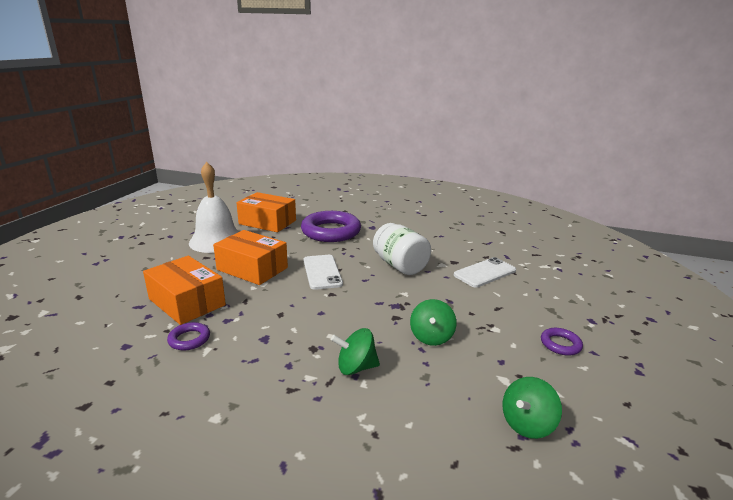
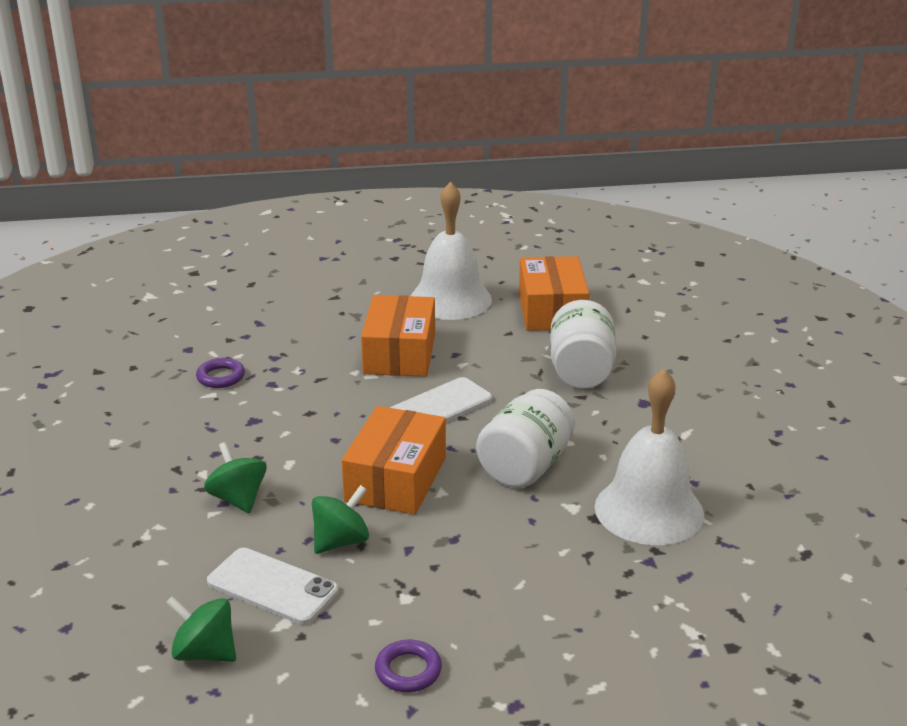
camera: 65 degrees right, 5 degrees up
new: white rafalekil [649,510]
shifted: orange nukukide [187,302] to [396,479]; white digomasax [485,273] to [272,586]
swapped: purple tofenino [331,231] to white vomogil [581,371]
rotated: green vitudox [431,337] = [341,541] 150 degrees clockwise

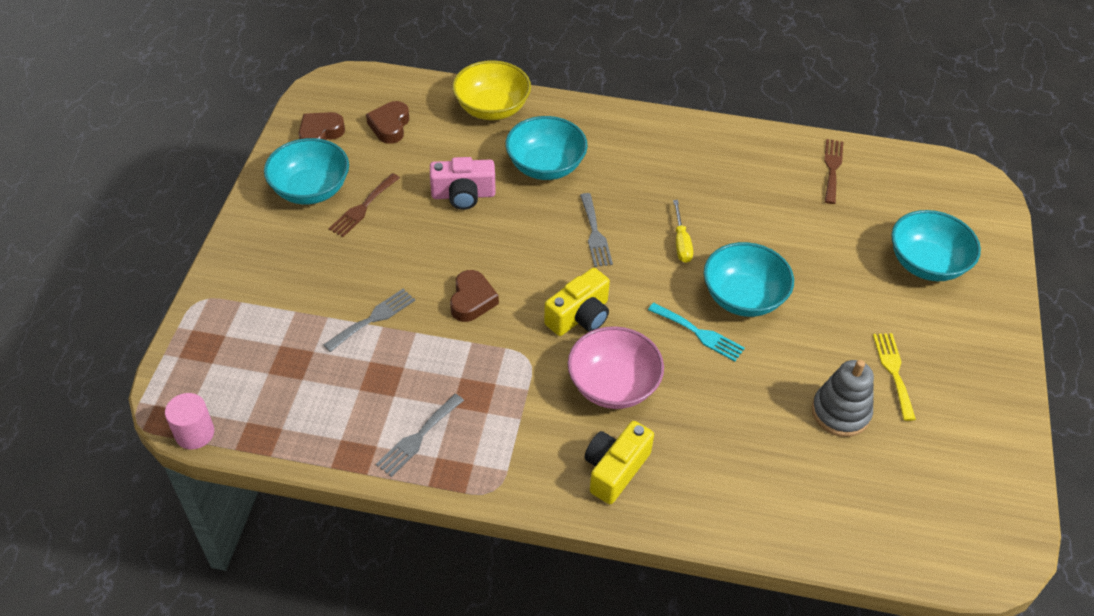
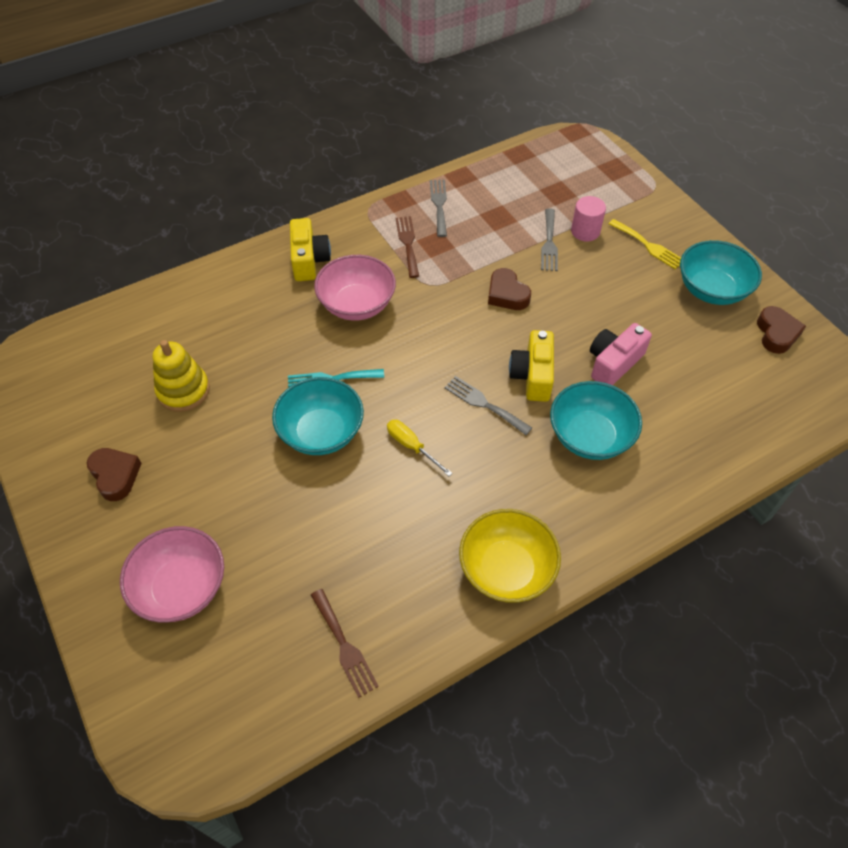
camera: 140 degrees right, 5 degrees up
shifted: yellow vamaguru [492,108] to [506,569]; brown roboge [390,126] to [115,476]; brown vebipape [363,207] to [408,243]; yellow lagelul [580,316] to [532,376]; yellow vebipape [893,371] to [648,246]; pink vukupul [195,433] to [585,231]
repainted: turquoise vamaguru [926,264] to pink vamaguru [181,587]; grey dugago [840,412] to yellow dugago [183,391]

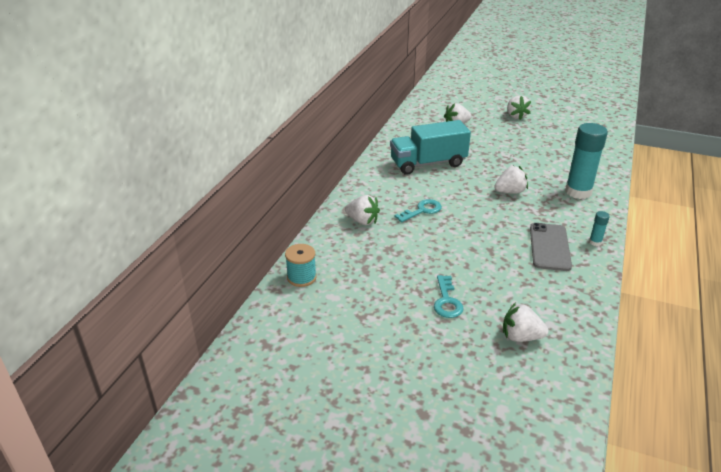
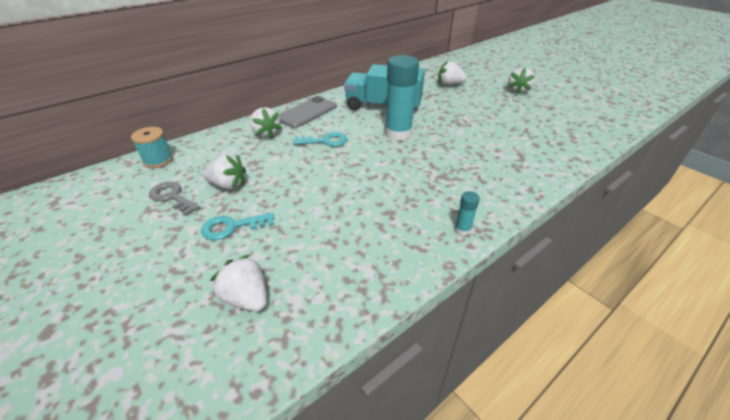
camera: 30 degrees right, 5 degrees up
new: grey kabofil [172,197]
shifted: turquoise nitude [578,192] to [398,133]; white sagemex [510,192] to [228,185]; grey digomasax [549,247] to [307,112]
rotated: turquoise kabofil [446,301] = [232,227] 45 degrees clockwise

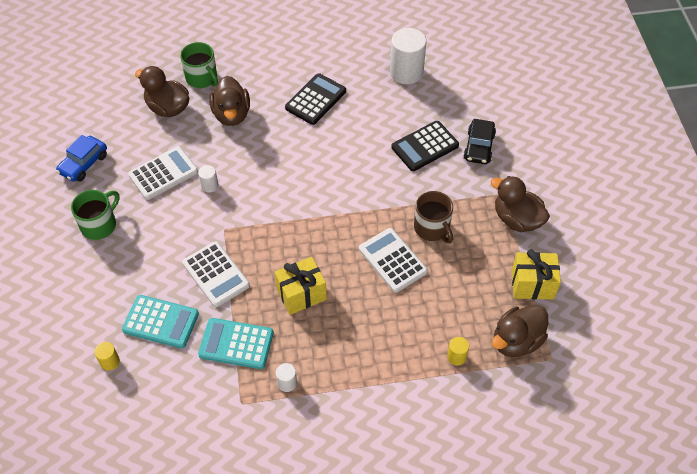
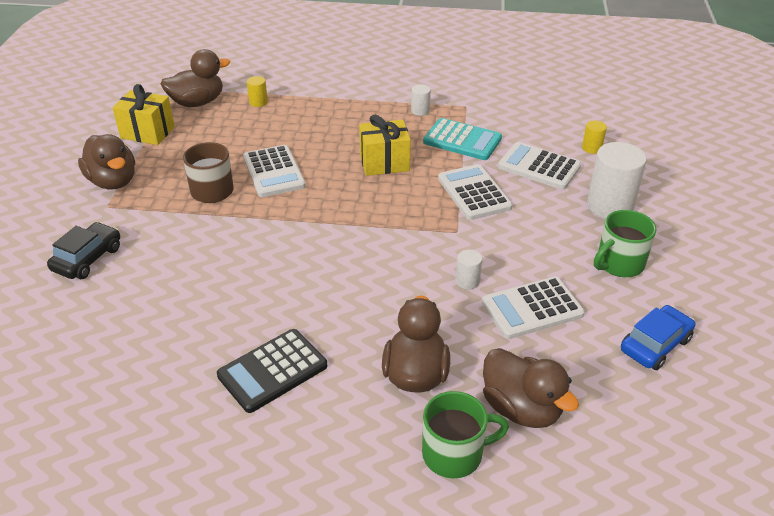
camera: 165 degrees left, 15 degrees down
gone: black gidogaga [425,146]
shifted: white vukupul [406,72] to [609,206]
repainted: turquoise gidogaga [161,322] to white gidogaga [539,167]
rotated: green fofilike [202,78] = [454,454] 105 degrees clockwise

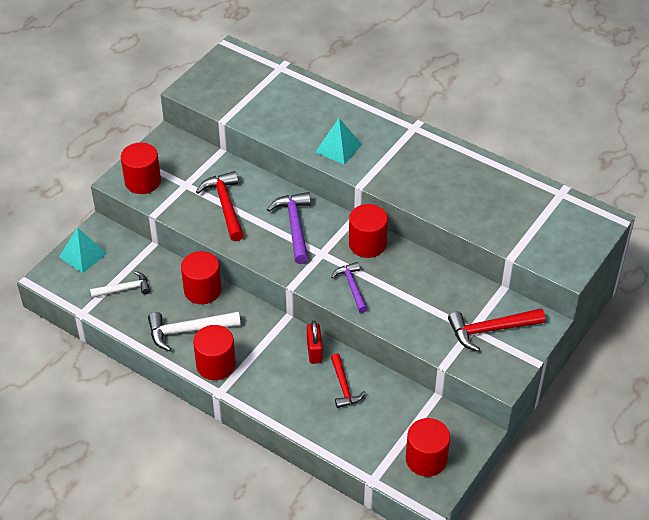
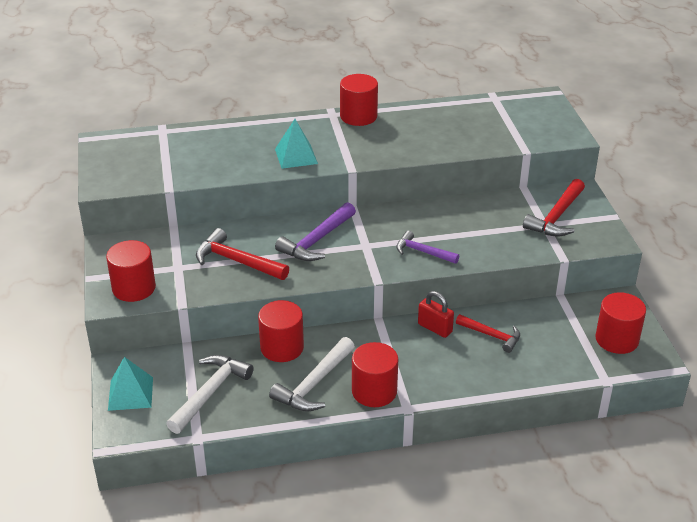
camera: 45 degrees left, 10 degrees down
shifted: red vukupul [367,244] to [358,116]
rotated: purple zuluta [294,226] = [316,241] 90 degrees counterclockwise
scaled: white zuluta [124,289] = [210,392] x1.52

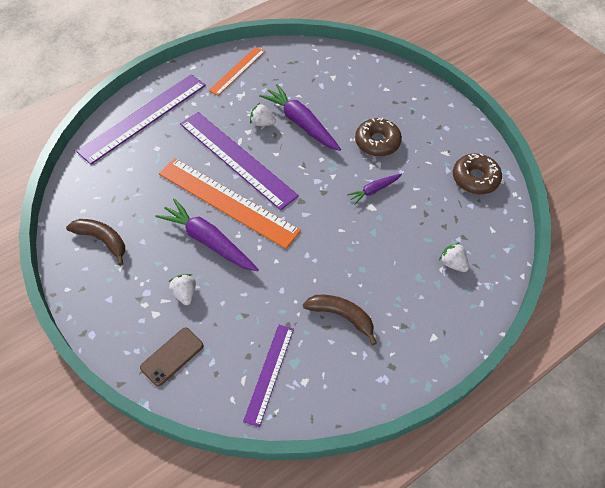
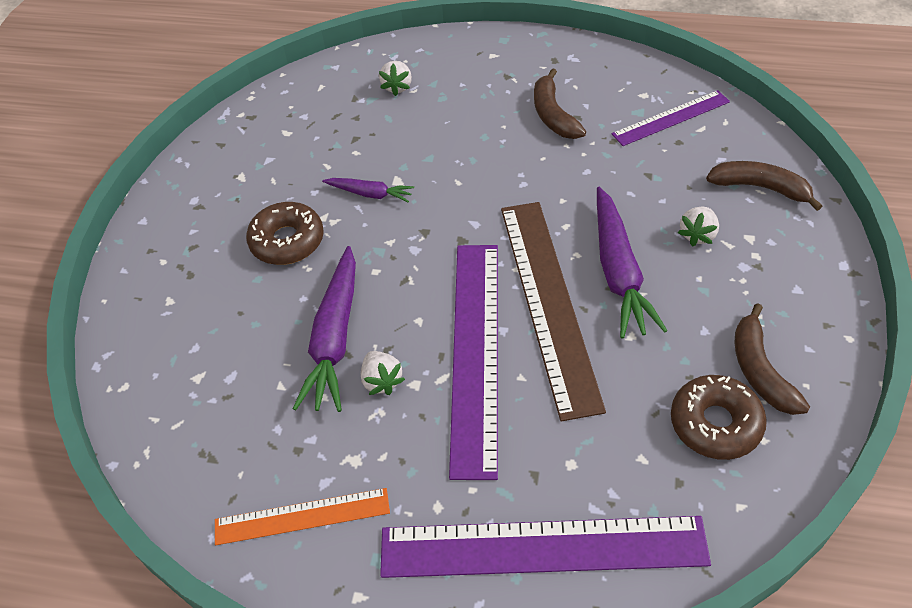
camera: 130 degrees left, 5 degrees down
shifted: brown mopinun [475,178] to [715,423]
swapped: brown digomasax [172,356] to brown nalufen [760,188]
repainted: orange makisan [227,202] to brown makisan [549,302]

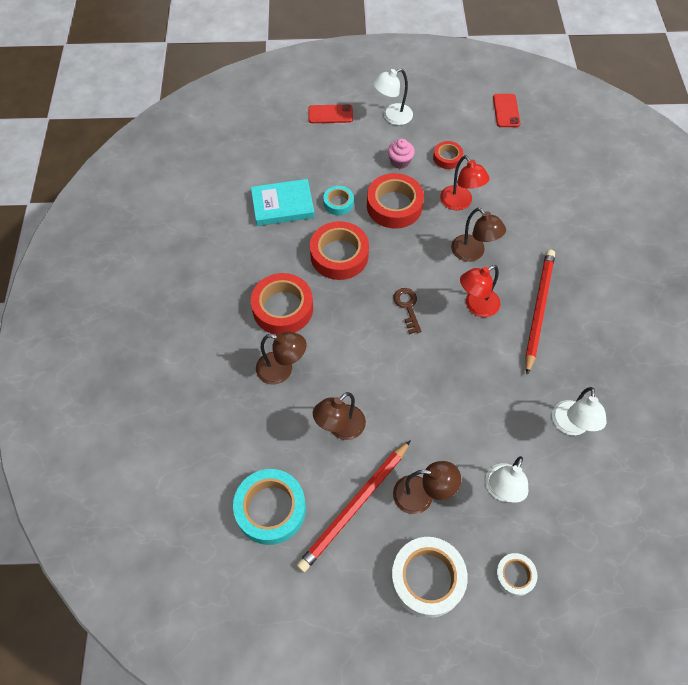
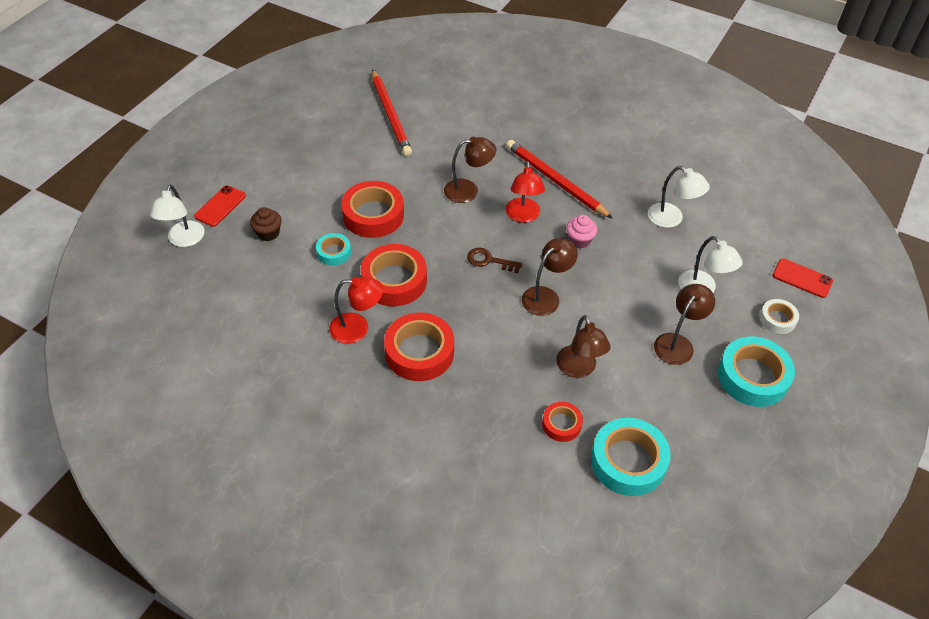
camera: 60 degrees left, 10 degrees down
gone: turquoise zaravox [282,205]
new: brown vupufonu [268,233]
shifted: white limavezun [392,117] to [184,240]; red digomasax [506,110] to [802,278]; pink vupufonu [400,161] to [579,240]; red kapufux [447,158] to [561,424]; red limavezun [460,203] to [357,328]; brown limavezun [282,370] to [546,296]; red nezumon [355,507] to [390,115]
repainted: white kapufux [427,578] to turquoise kapufux [752,377]

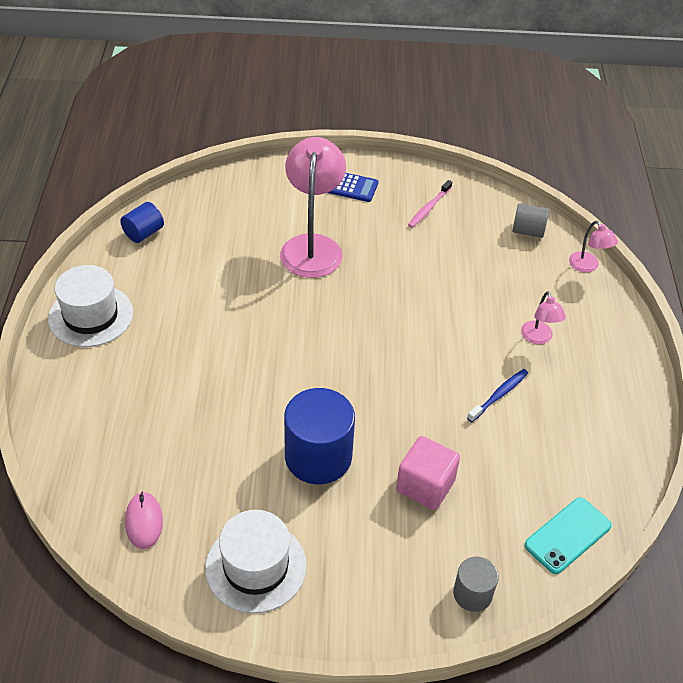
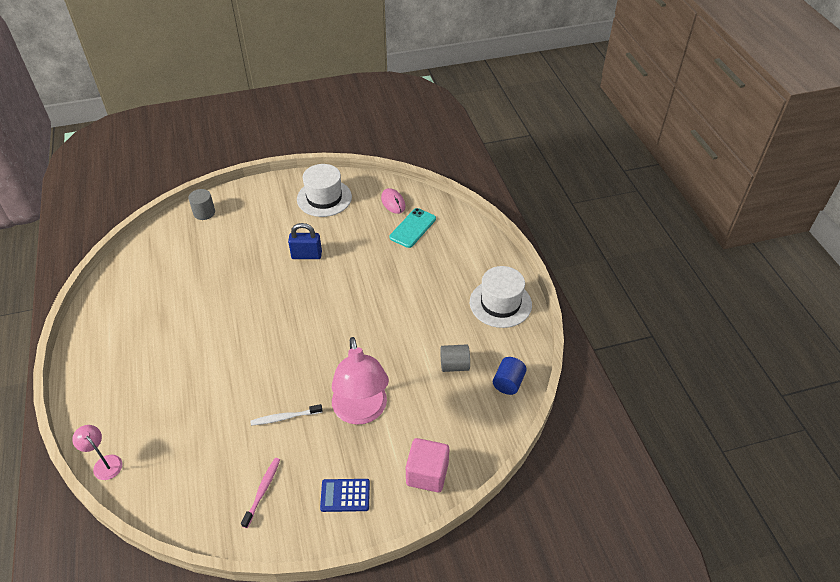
camera: 165 degrees right, 0 degrees up
gone: pink limavezun [538,338]; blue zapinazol [499,395]
new: white zapinazol [285,417]
shifted: grey vukupul [528,231] to [454,365]; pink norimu [425,486] to [427,474]; turquoise digomasax [567,535] to [413,228]
swapped: blue vukupul [318,457] to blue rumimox [306,255]

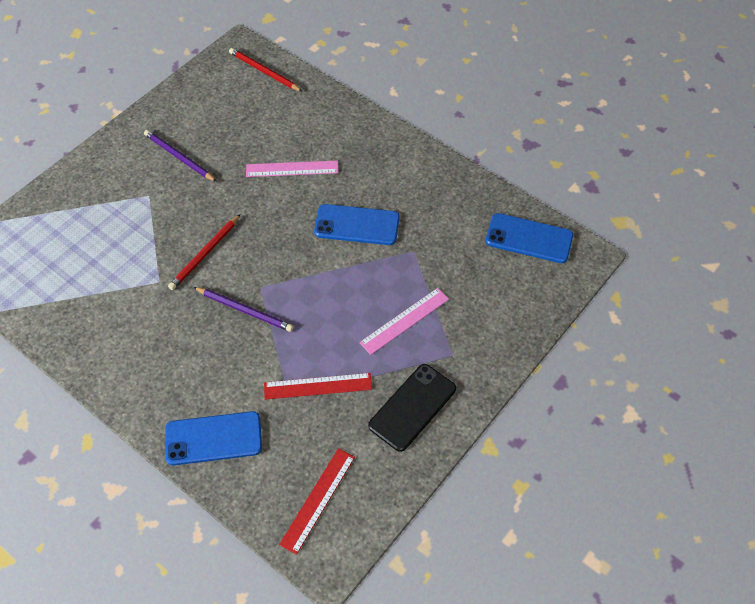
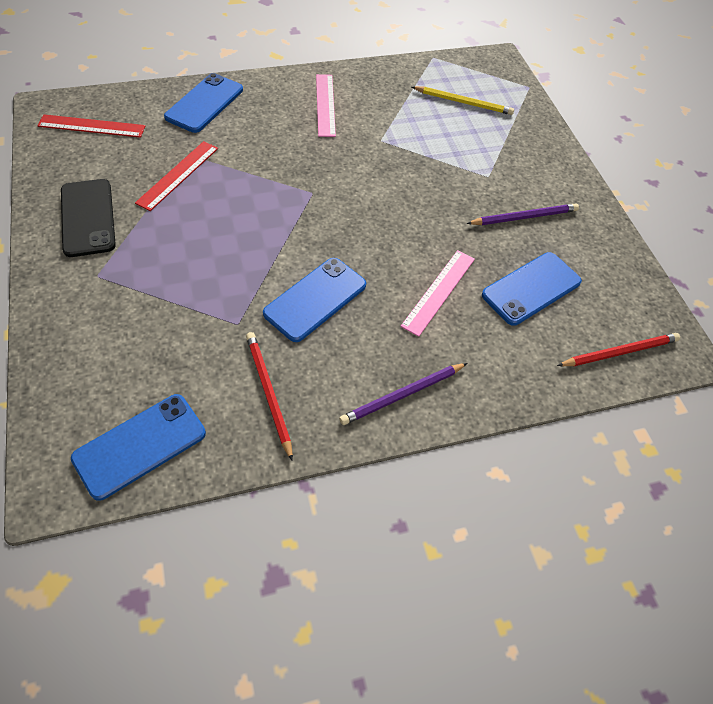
camera: 120 degrees right, 0 degrees up
new: yellow nezumon [463,102]; blue digomasax [531,288]
shifted: red nezumon [205,254] to [268,393]; purple nezumon [245,310] to [402,395]; pink makisan [404,320] to [325,105]
rotated: red makisan [318,500] = [92,126] 60 degrees counterclockwise

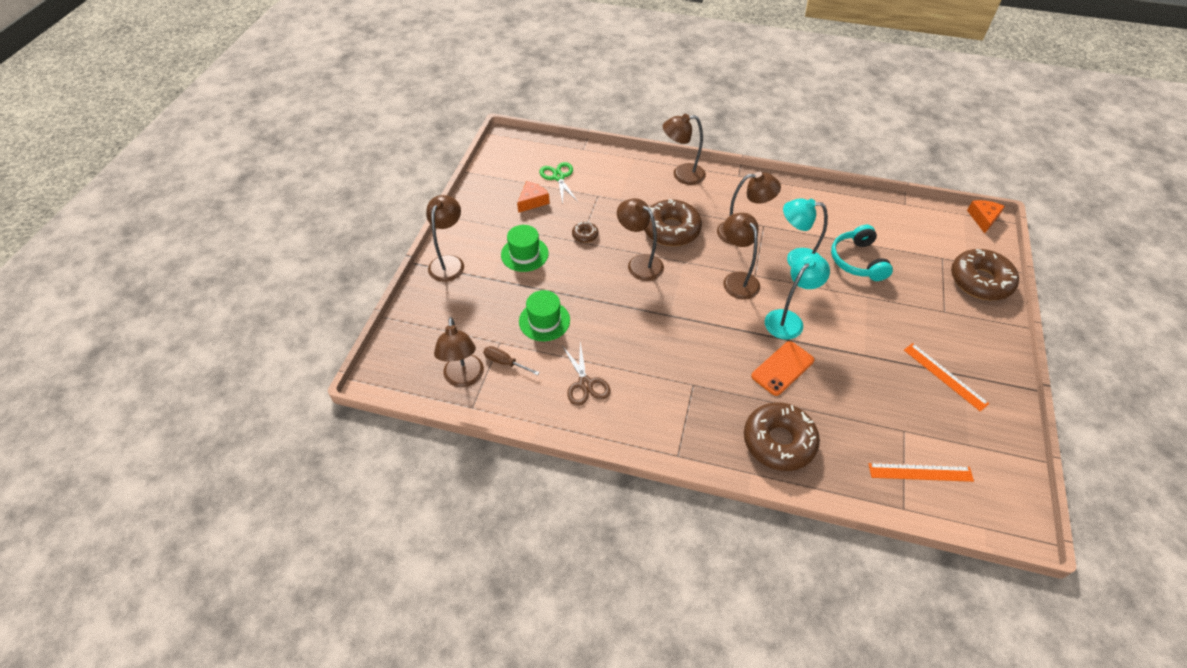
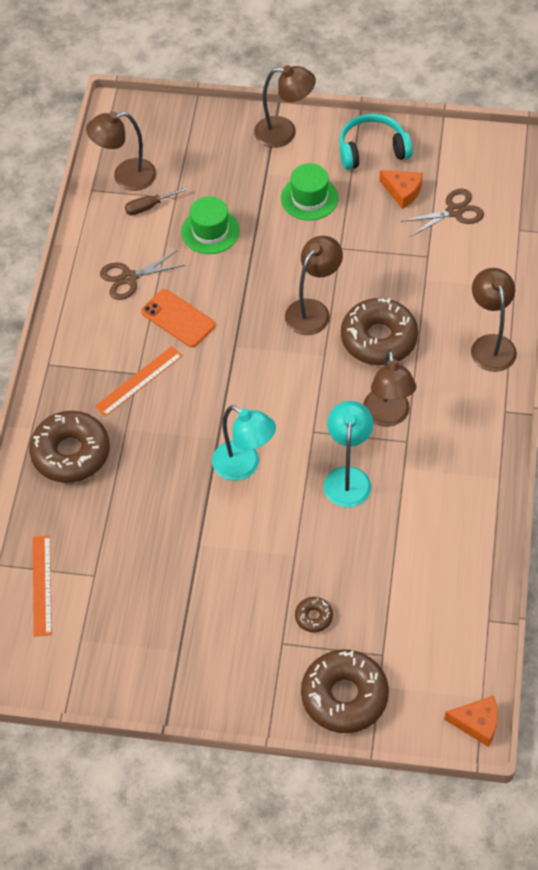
camera: 85 degrees right, 5 degrees up
gone: brown limavezun [737,280]
shifted: brown mopinun [585,235] to [313,617]; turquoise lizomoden [857,261] to [372,150]; orange digomasax [782,368] to [178,318]; orange makisan [945,376] to [138,381]
repainted: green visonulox [558,177] to brown visonulox [454,211]
rotated: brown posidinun [505,362] = [149,206] 135 degrees counterclockwise

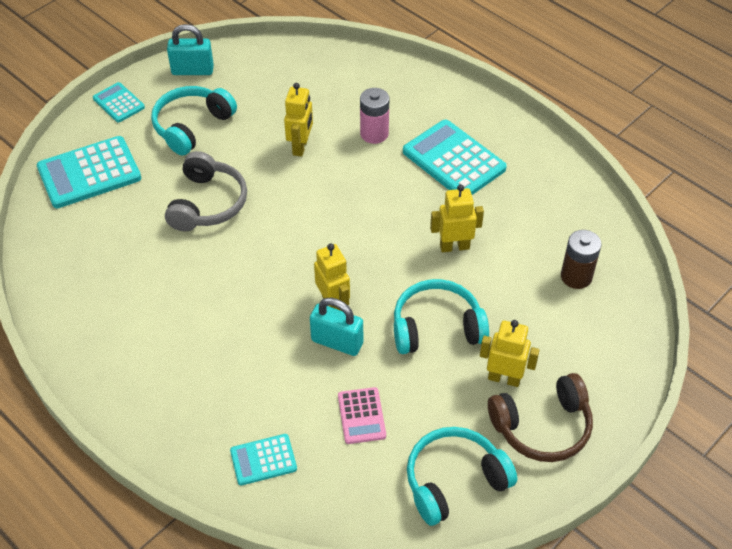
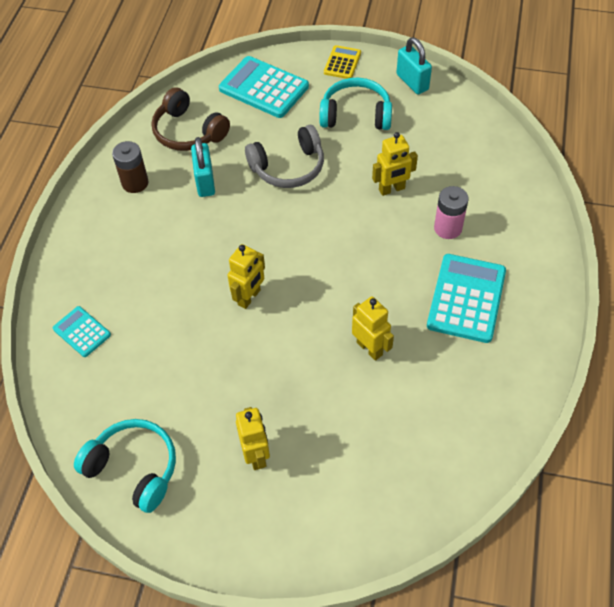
camera: 60 degrees right, 5 degrees up
gone: turquoise lizomoden [436,327]; pink gidogaga [361,416]
shifted: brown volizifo [576,276] to [135,183]; turquoise rumimox [337,342] to [205,182]; brown lizomoden [542,427] to [188,132]
repainted: turquoise gidogaga [118,103] to yellow gidogaga [342,63]

